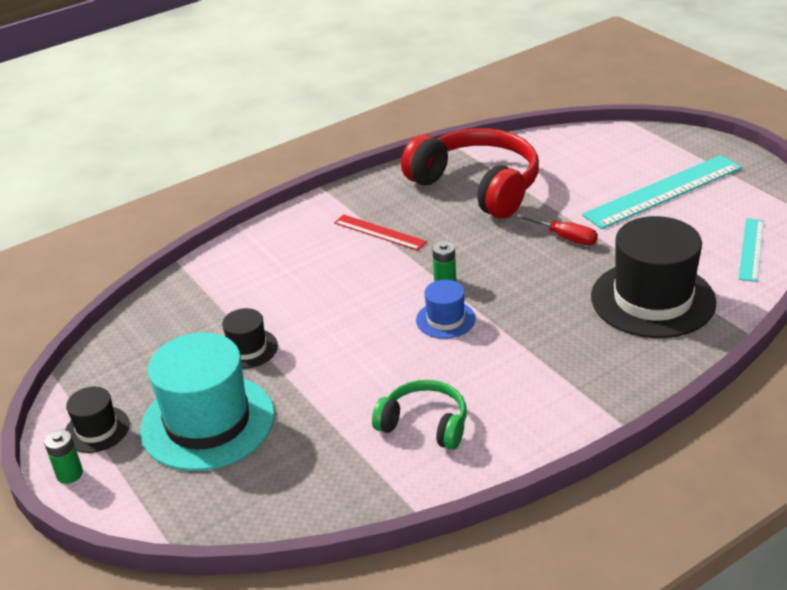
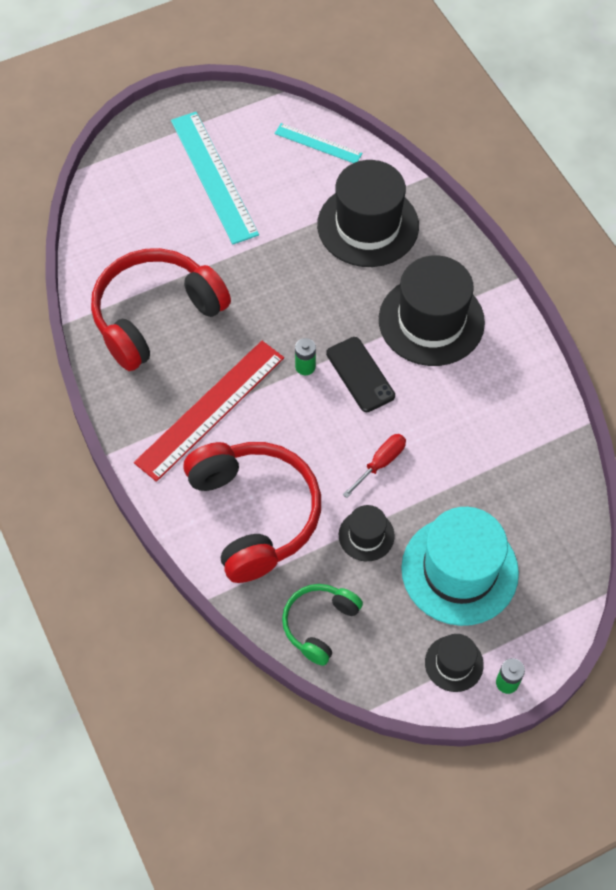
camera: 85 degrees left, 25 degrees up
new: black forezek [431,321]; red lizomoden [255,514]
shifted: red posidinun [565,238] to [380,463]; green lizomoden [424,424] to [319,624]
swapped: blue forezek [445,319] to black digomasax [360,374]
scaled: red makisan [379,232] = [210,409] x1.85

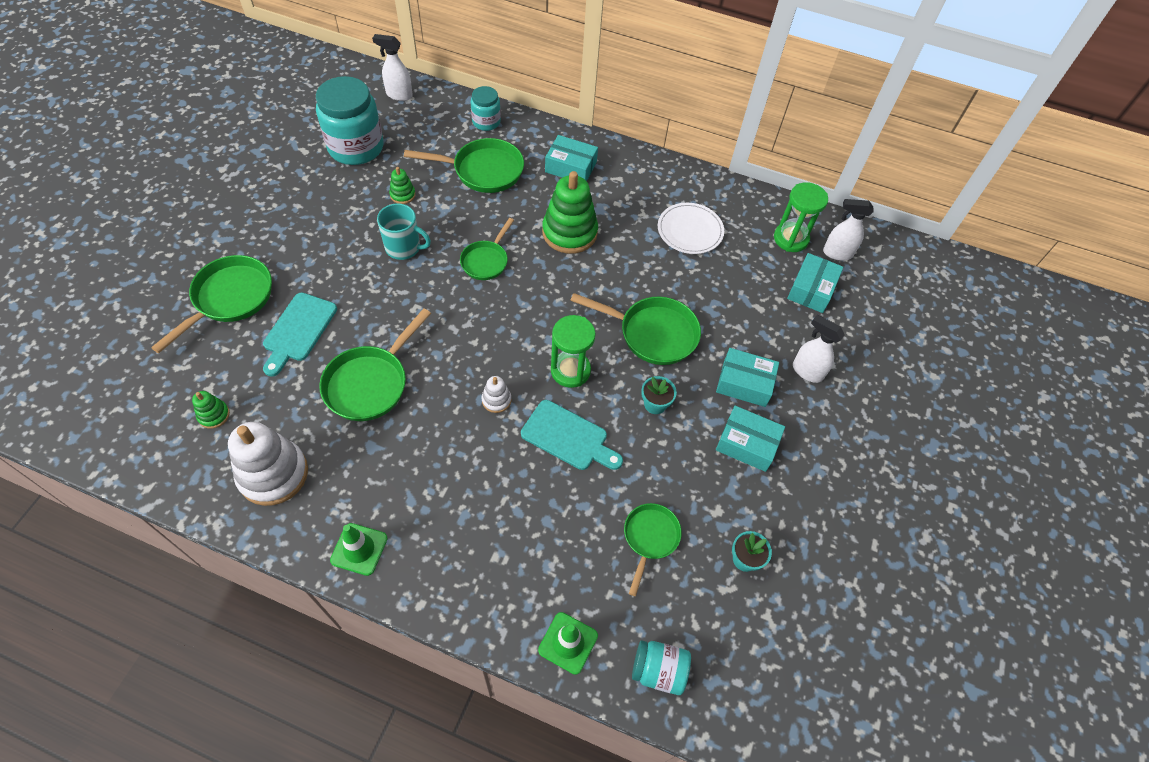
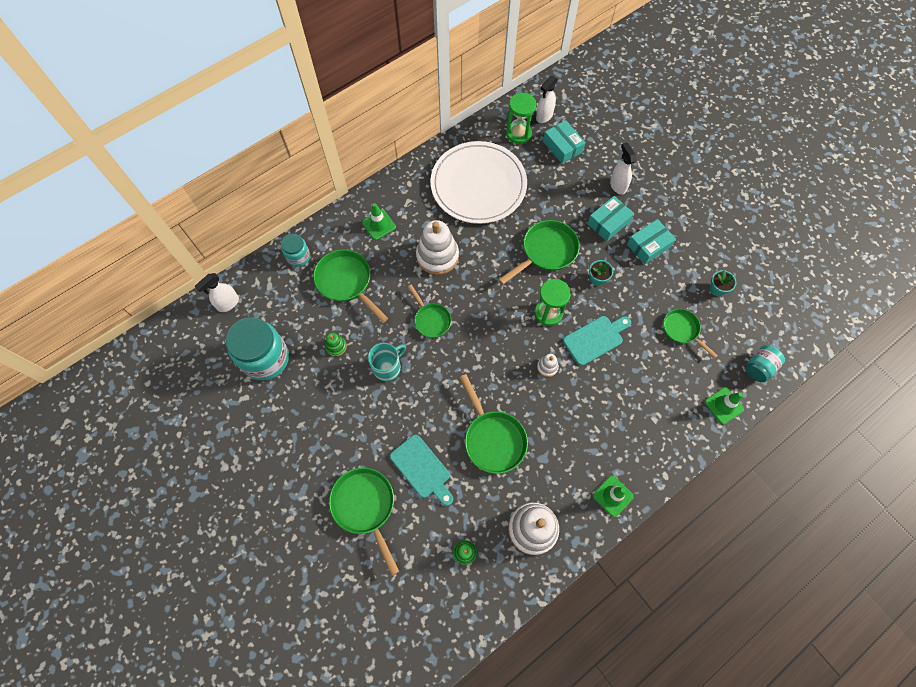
camera: 55 degrees left, 10 degrees up
swapped: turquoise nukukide [571,167] to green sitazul [379,225]
repainted: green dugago [569,232] to white dugago [437,256]
rotated: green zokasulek [483,171] = [346,282] 75 degrees counterclockwise; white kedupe [807,371] = [617,185] 90 degrees clockwise
scaled: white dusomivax [690,230] = [478,185] x1.93

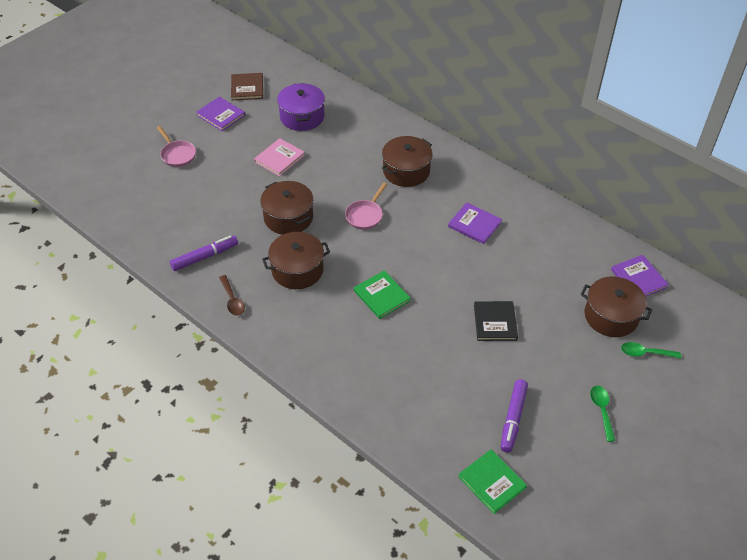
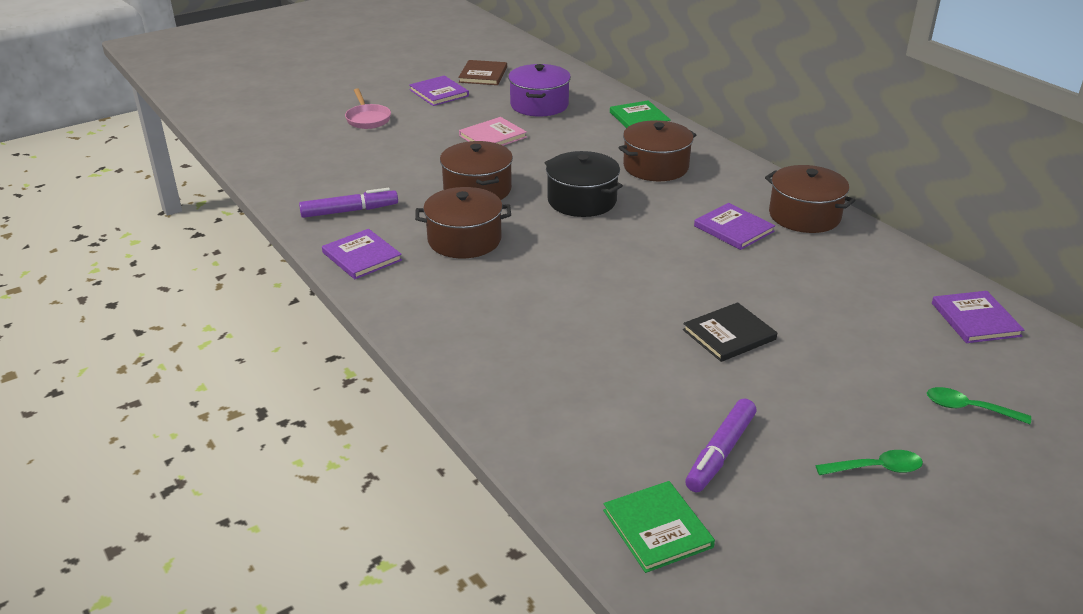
camera: 15 degrees right, 15 degrees down
shifted: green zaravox [381,296] to [639,119]; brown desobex [611,316] to [804,216]
swapped: pink zokasulek [365,215] to black desobex [582,200]; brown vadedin [232,300] to purple zaravox [362,256]
rotated: black zaravox [495,322] = [729,334] 45 degrees clockwise; green vadedin [602,410] = [876,468] 75 degrees clockwise

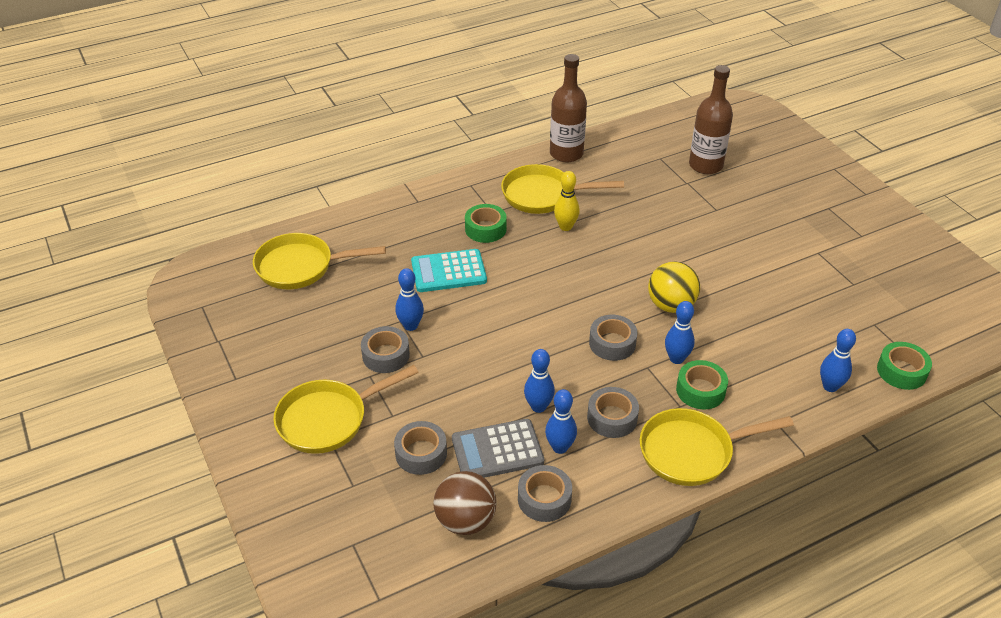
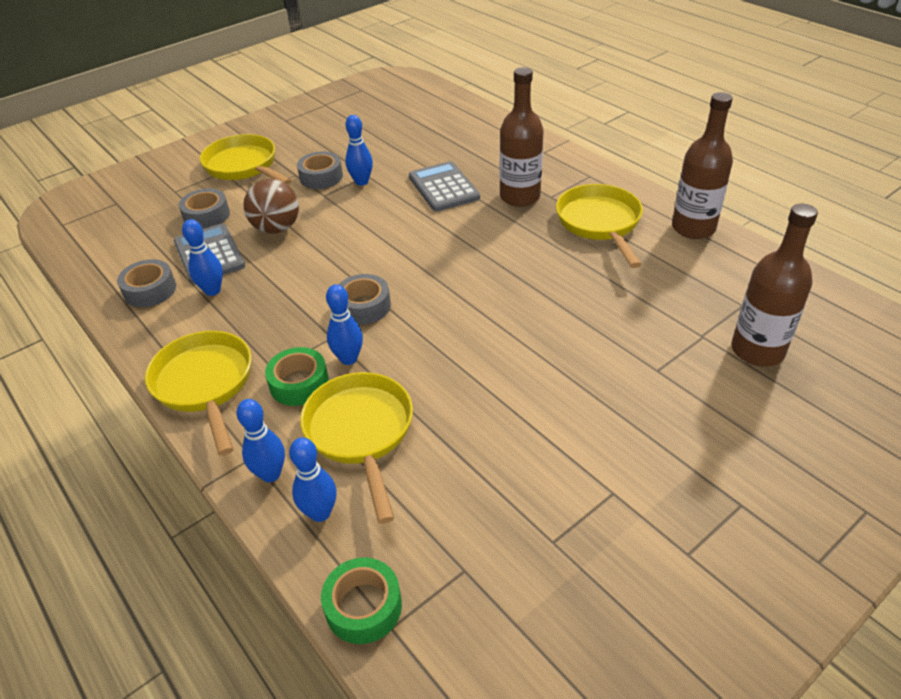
camera: 80 degrees right, 0 degrees up
gone: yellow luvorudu [565,227]; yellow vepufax [671,305]; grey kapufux [612,418]
shifted: yellow zokasulek [300,267] to [361,432]; blue luvorudu [538,407] to [270,474]; brown vepufax [465,520] to [276,228]
swapped: green kapufux [485,229] to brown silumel [520,197]
repainted: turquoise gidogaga [448,271] to grey gidogaga [444,187]

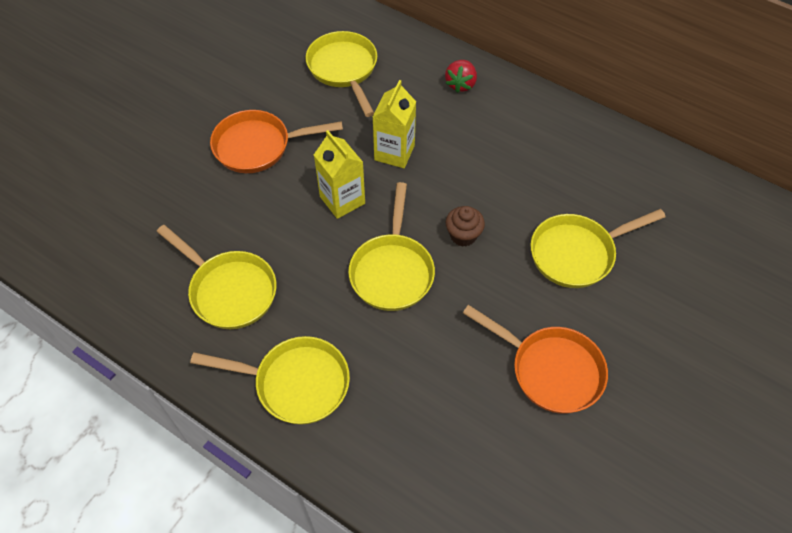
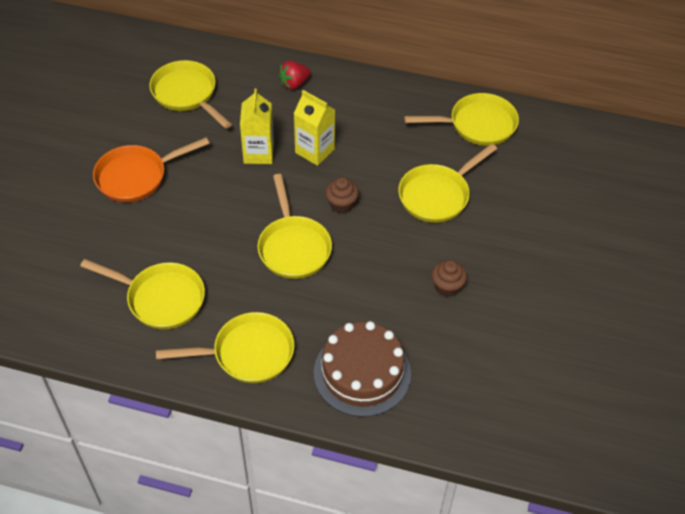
camera: 20 degrees left, 5 degrees down
new: yellow zokasulek [477,125]; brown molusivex [362,373]
shifted: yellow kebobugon [342,200] to [314,151]
swapped: orange zokasulek [550,370] to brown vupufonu [447,287]
rotated: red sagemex [460,84] = [294,84] 60 degrees clockwise

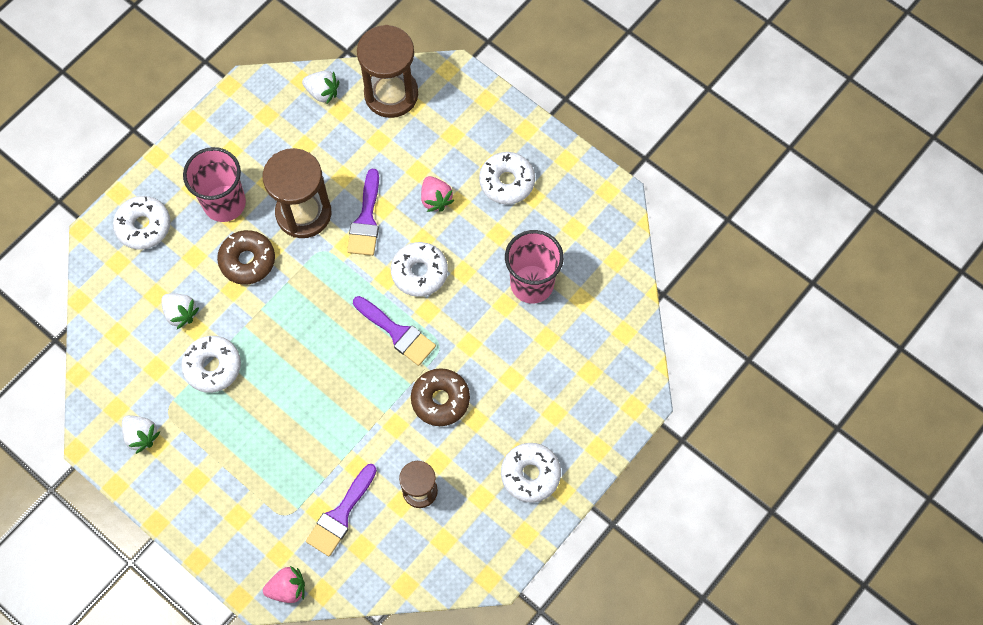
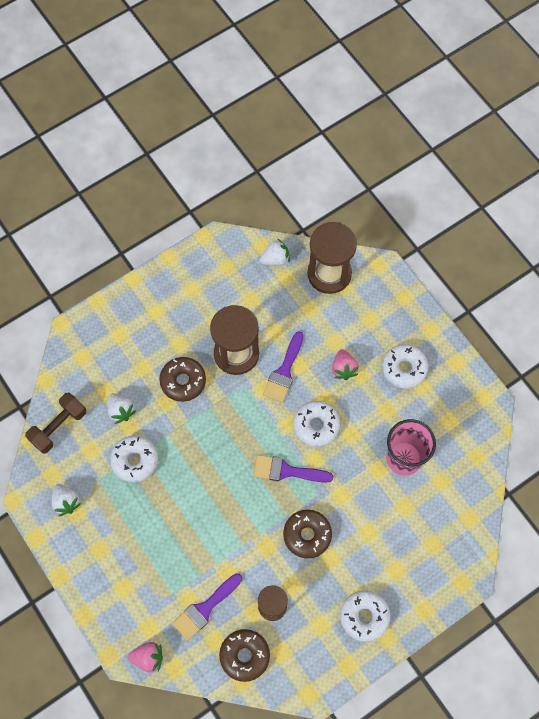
camera: 15 degrees right, 0 degrees up
gone: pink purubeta [224,203]; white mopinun [143,226]
new: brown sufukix [58,427]; brown mopinun [244,656]
rotated: white sagemex [322,92] = [275,259] 60 degrees counterclockwise; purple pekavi [397,333] = [286,471] 135 degrees clockwise

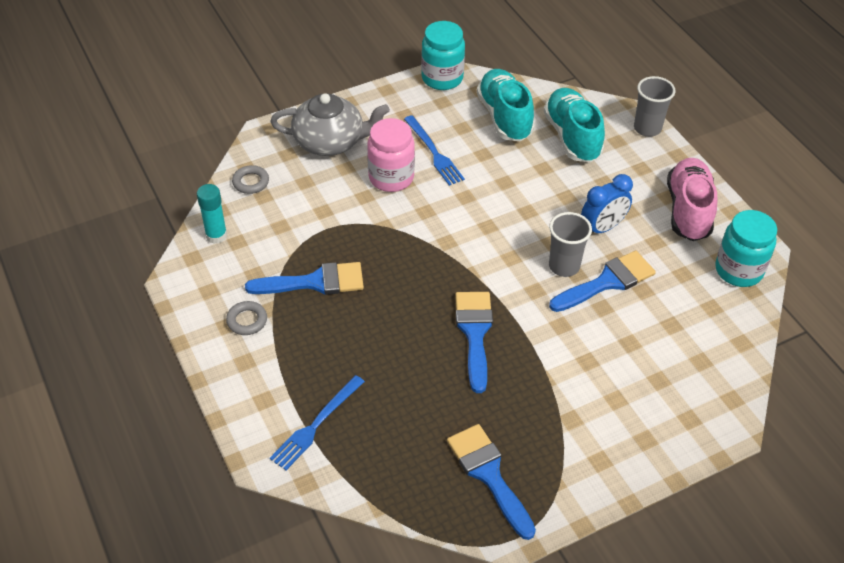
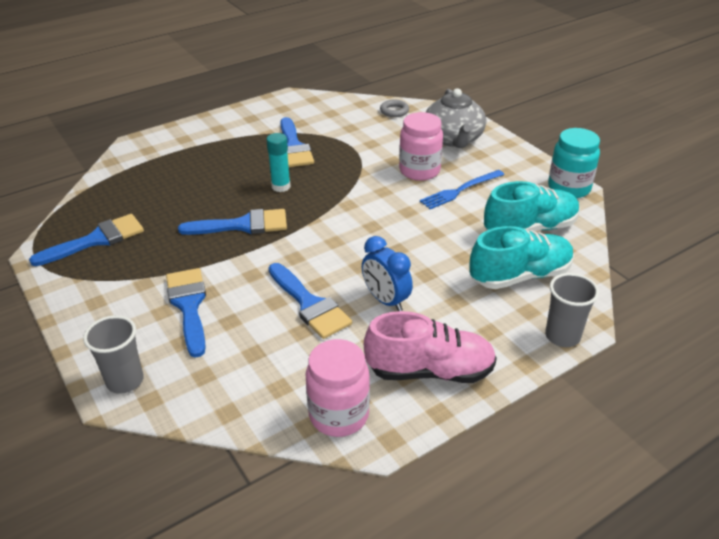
camera: 85 degrees right, 10 degrees down
gone: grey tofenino [247,320]; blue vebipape [316,424]
new: blue pekavi [189,306]
shifted: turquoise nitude [216,235] to [281,186]; grey purubeta [564,266] to [125,381]
repainted: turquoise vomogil [738,270] to pink vomogil [339,415]

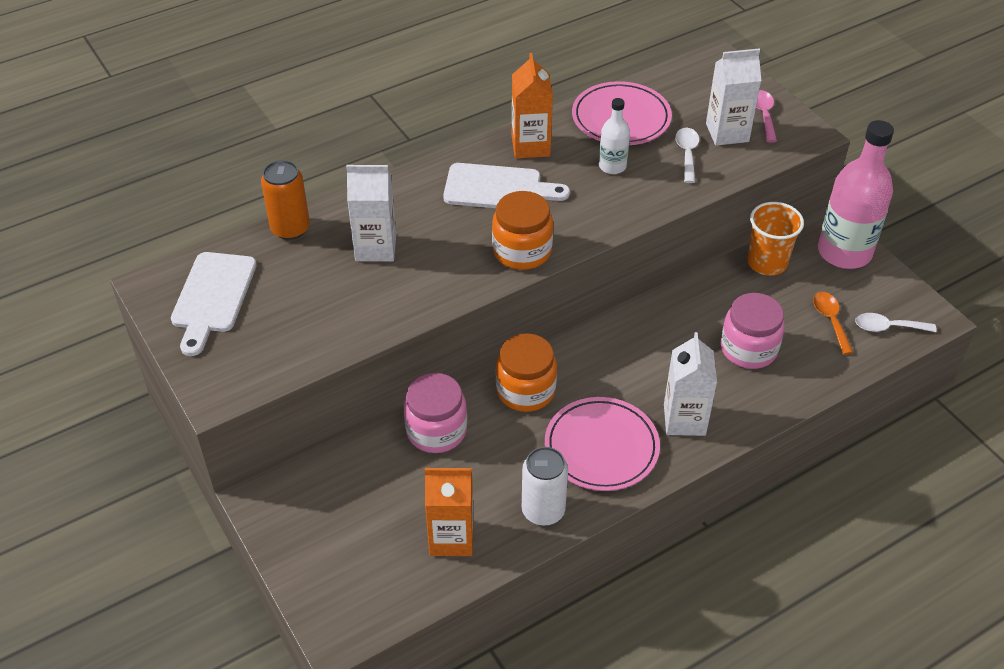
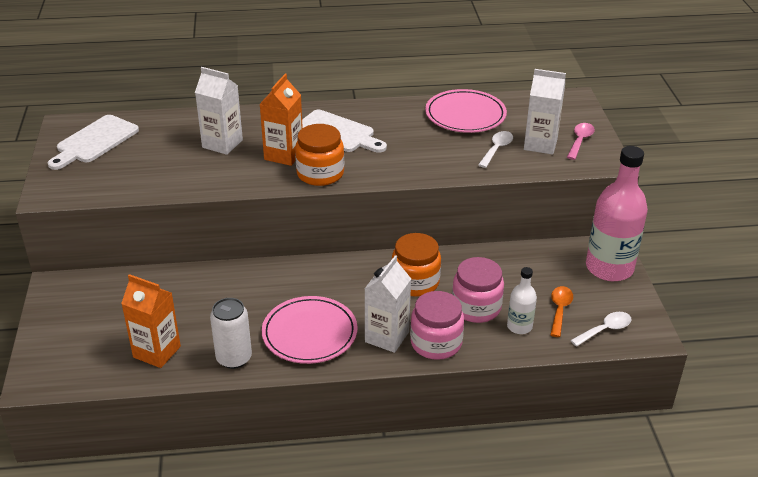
camera: 25 degrees right, 10 degrees down
gone: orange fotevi [290,229]; orange purubeta [767,263]
shifted: orange kebobugon [530,146] to [284,155]; white silumel [612,166] to [519,326]; orange vomogil [525,390] to [415,282]; pink vomogil [436,430] to [436,343]
rotated: white vadedin [887,327] = [605,330] 120 degrees clockwise

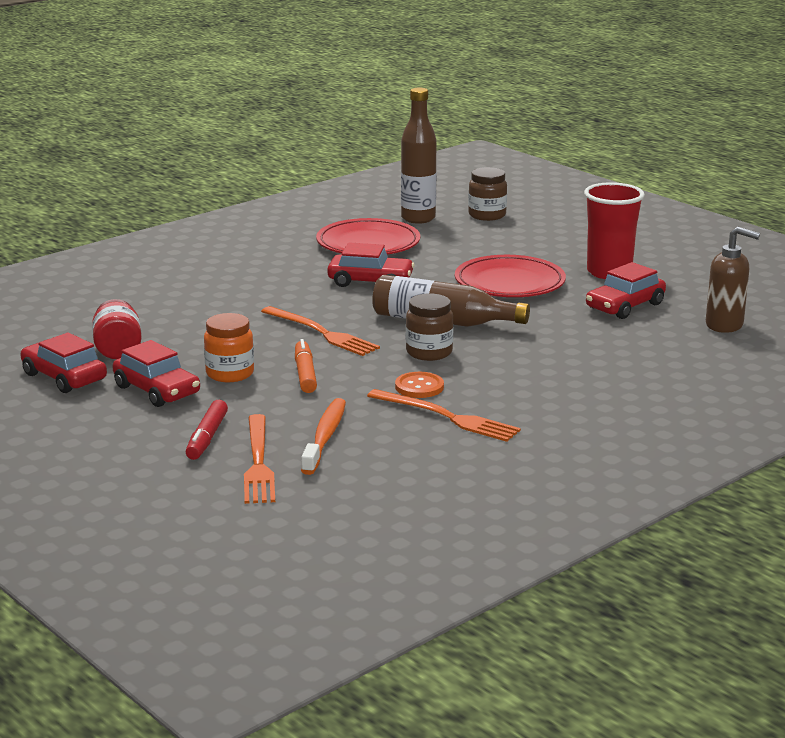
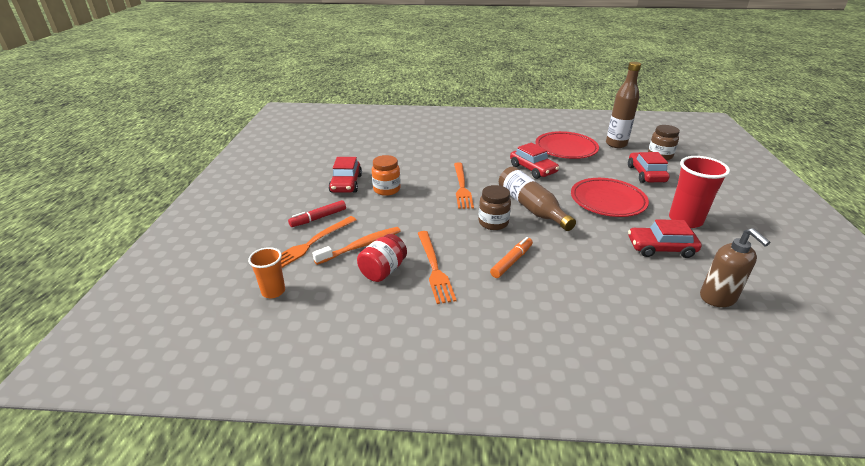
camera: 45 degrees right, 10 degrees up
gone: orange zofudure [419,387]
new: orange purubeta [273,291]
shifted: red vomogil [118,350] to [383,271]; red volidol [64,377] to [646,174]; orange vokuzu [305,374] to [511,261]

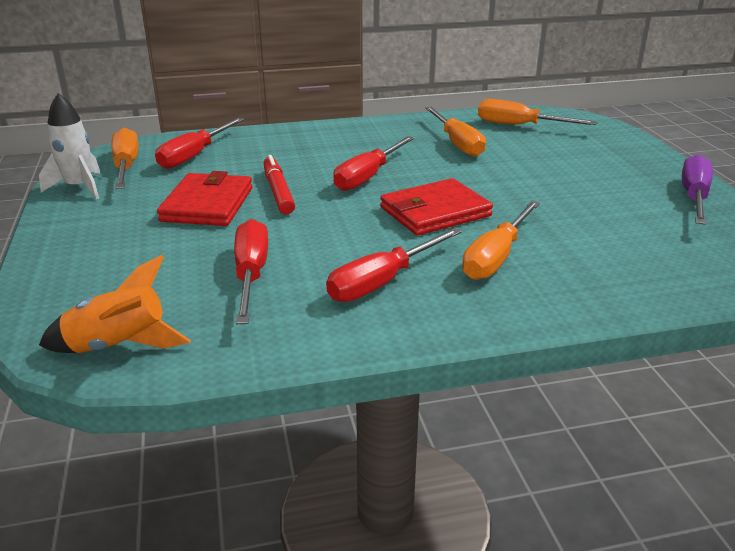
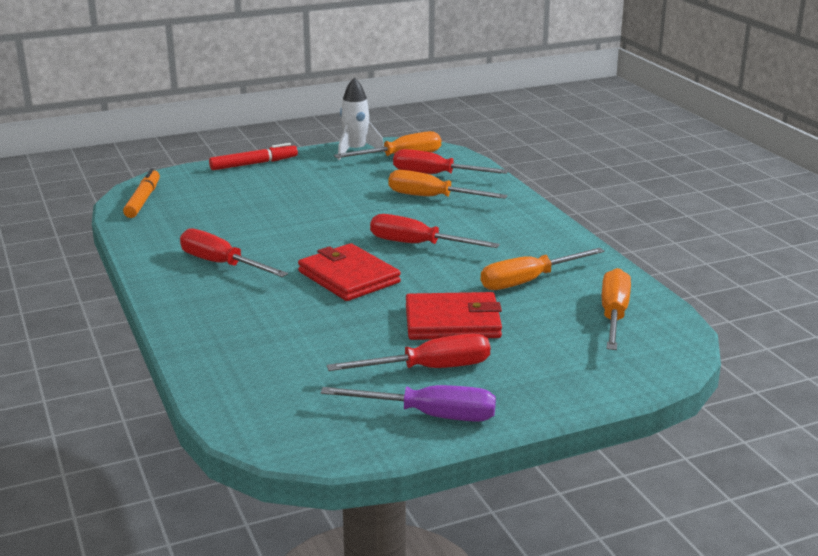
camera: 80 degrees right, 5 degrees down
shifted: red vokuzu [278,191] to [254,164]; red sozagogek [207,204] to [453,322]; orange posidinun [496,257] to [432,197]; red posidinun [251,274] to [429,369]
swapped: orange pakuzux [119,346] to orange vokuzu [143,200]

